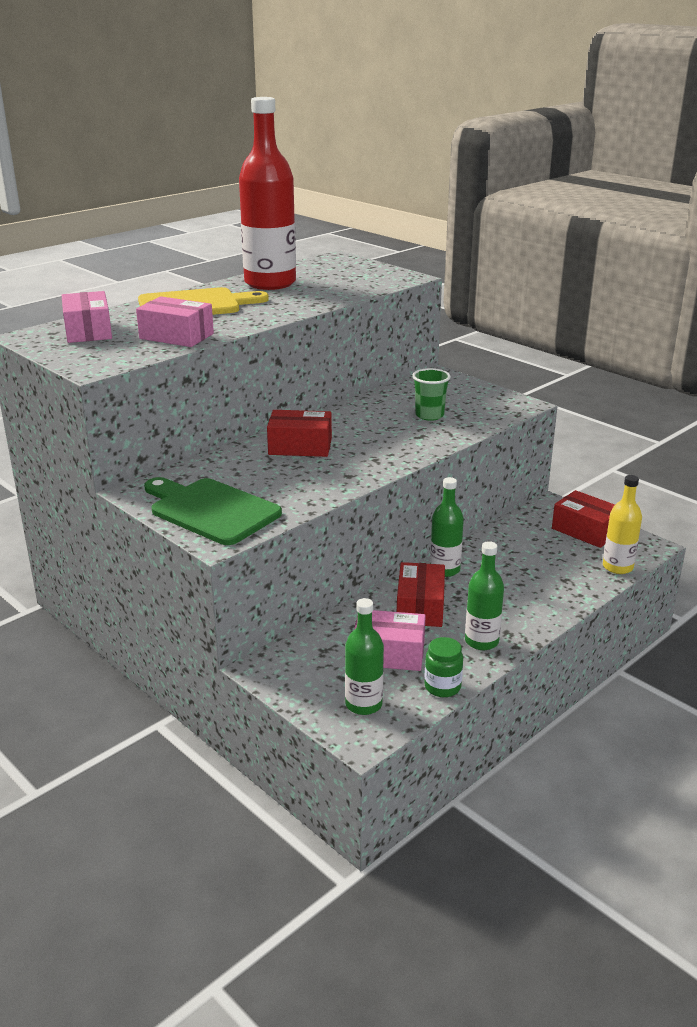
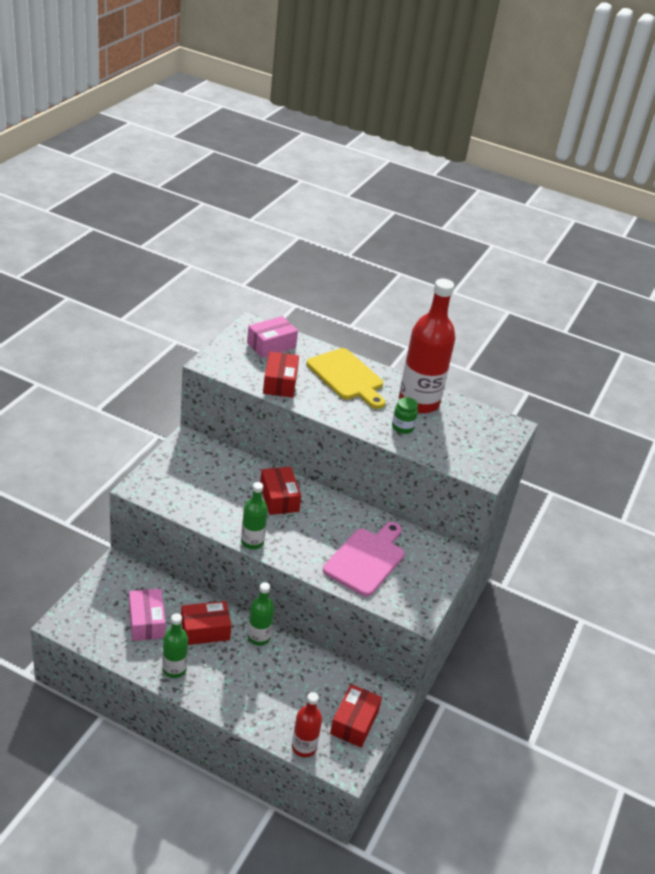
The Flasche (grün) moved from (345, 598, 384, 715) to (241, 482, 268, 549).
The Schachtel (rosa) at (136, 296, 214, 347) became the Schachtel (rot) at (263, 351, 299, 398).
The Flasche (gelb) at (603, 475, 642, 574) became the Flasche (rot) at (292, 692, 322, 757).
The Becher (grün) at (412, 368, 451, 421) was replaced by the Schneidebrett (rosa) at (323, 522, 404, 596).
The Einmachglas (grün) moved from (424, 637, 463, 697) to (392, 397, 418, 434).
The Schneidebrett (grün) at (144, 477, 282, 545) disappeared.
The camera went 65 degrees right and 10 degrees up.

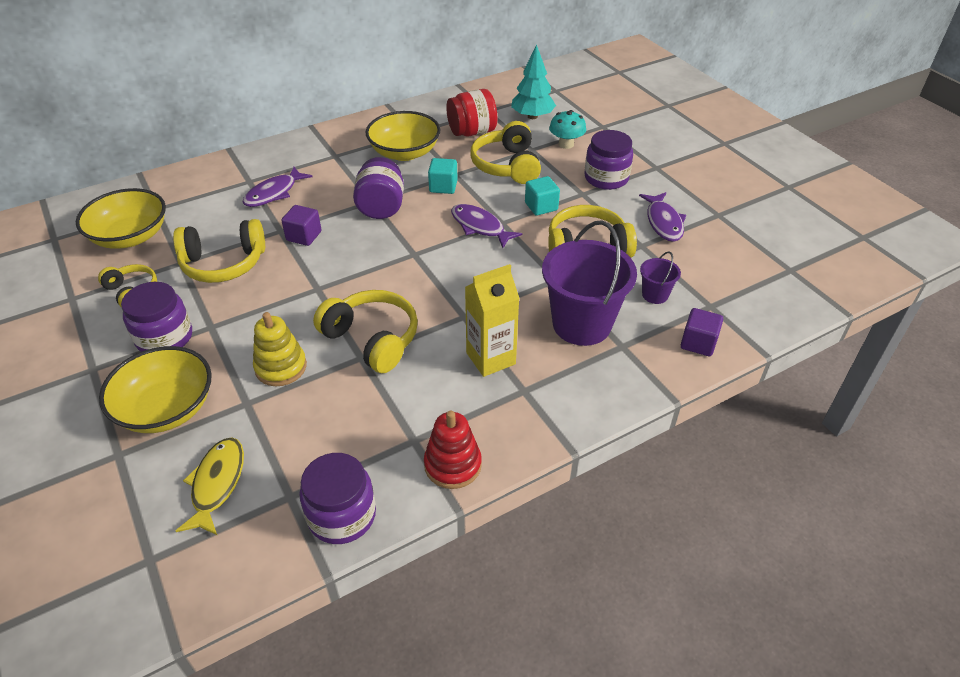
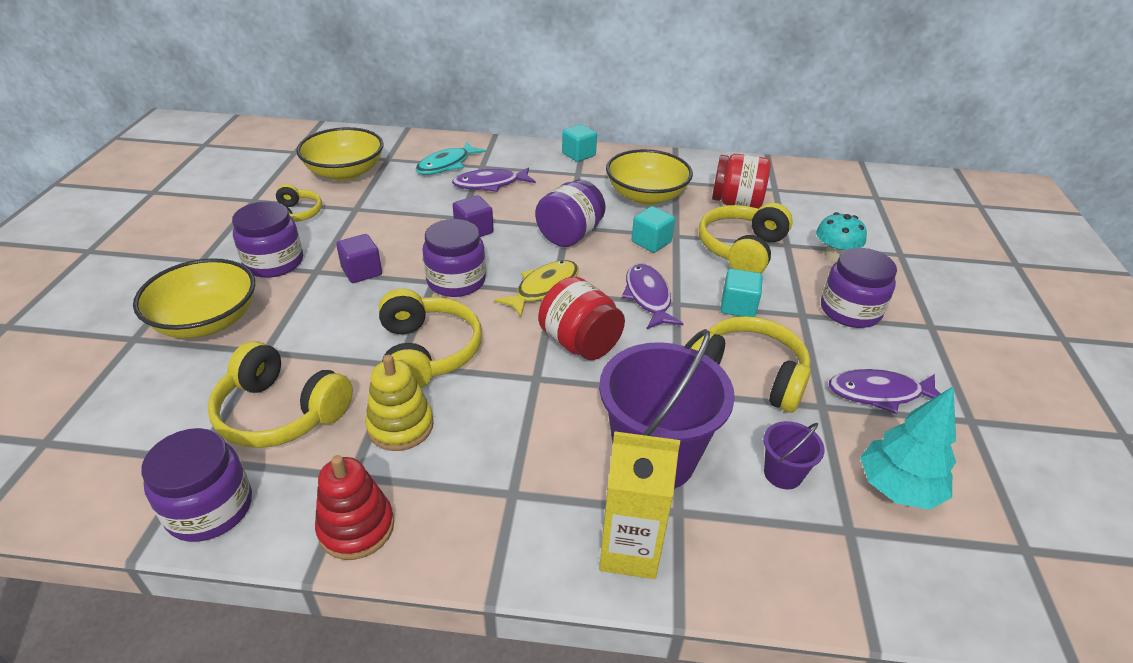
The Kopfhörer (gelb) moved from (173, 219, 265, 283) to (207, 341, 353, 448).
The Kubus (lila) moved from (681, 308, 723, 356) to (336, 234, 382, 283).
The Stapelspielzeug (gelb) moved from (253, 312, 307, 386) to (365, 355, 434, 451).
The Fisch (türkis) at (416, 142, 486, 175) appeared.
The Einmachglas (lila) at (423, 219, 486, 297) appeared.
The Fisch (gelb) moved from (176, 438, 244, 536) to (494, 260, 579, 317).
The Einmachglas (rot) at (538, 277, 625, 360) appeared.
The Kubus (türkis) at (562, 124, 597, 162) appeared.
The Getränkekarton (gelb) moved from (465, 264, 520, 377) to (599, 431, 680, 579).
The Fisch (lila) at (639, 192, 686, 242) turned 60 degrees clockwise.
The Baum (türkis) moved from (511, 45, 556, 119) to (860, 387, 956, 510).
The camera went 35 degrees right and 5 degrees down.

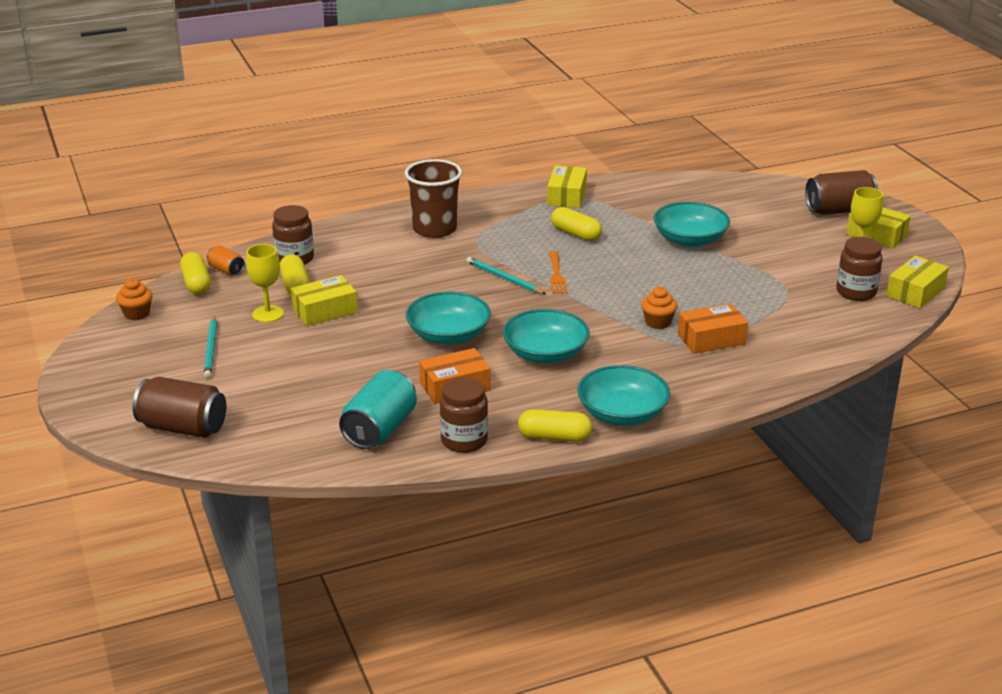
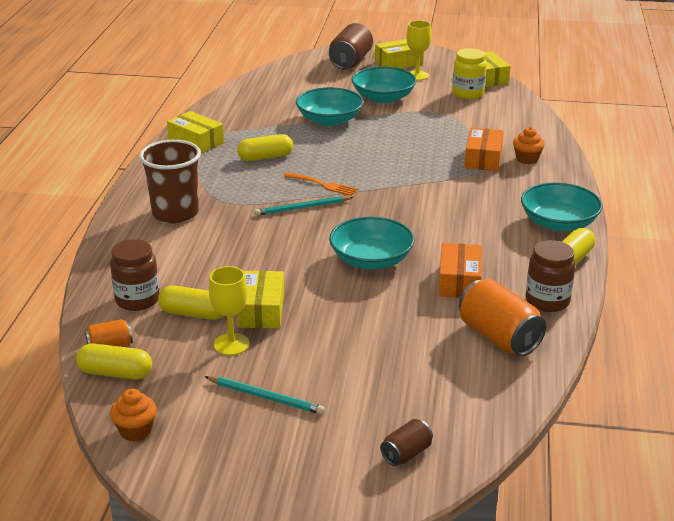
The Schüssel (türkis) moved from (503, 309, 590, 363) to (352, 67, 417, 103).
The Dose (braun) at (133, 377, 226, 438) changed to 0.53 times the size.
The Einmachglas (braun) at (836, 237, 883, 301) became the Einmachglas (gelb) at (452, 48, 487, 99).
The Dose (türkis) at (339, 370, 417, 449) became the Dose (orange) at (459, 279, 546, 356).
The Muffin (orange) moved from (641, 287, 678, 329) to (513, 127, 545, 164).
The camera went 60 degrees left and 0 degrees up.

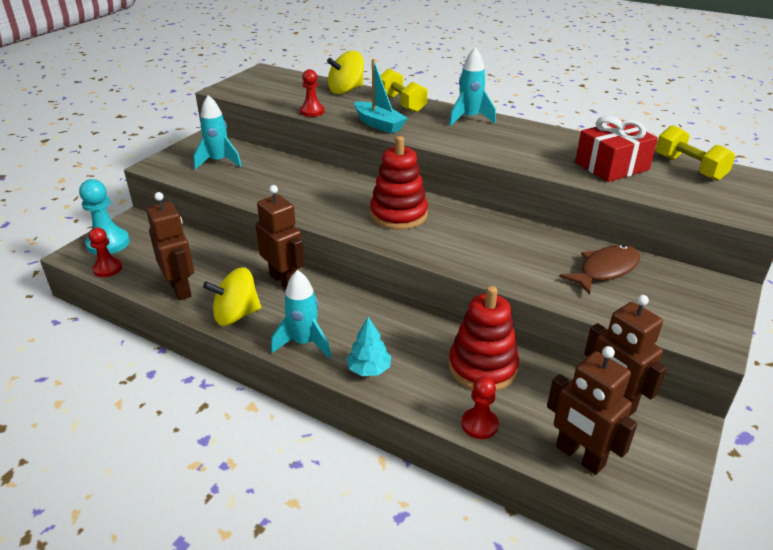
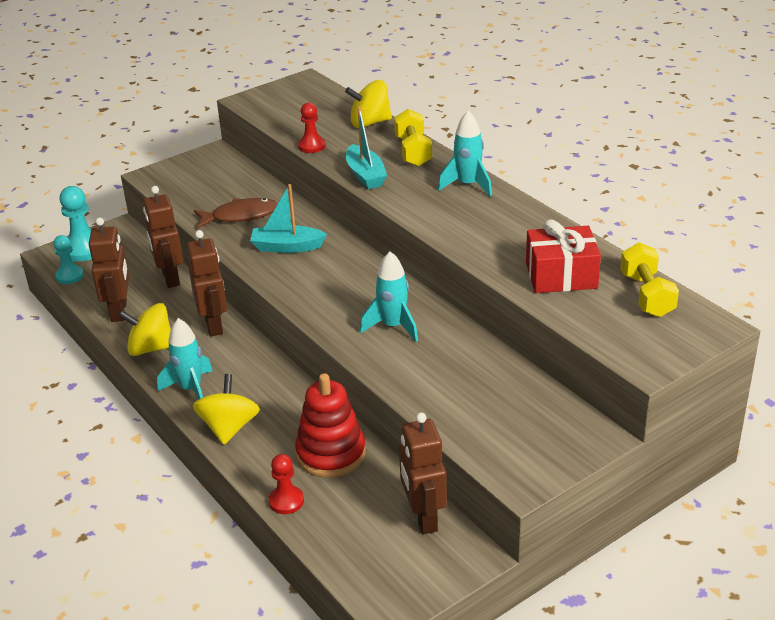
The Bauer (rot) at (89, 227, 122, 277) became the Bauer (türkis) at (54, 235, 84, 284).
The Roboter (braun) moved from (547, 346, 638, 475) to (143, 186, 183, 288).
The Baum (türkis) at (346, 317, 391, 376) was replaced by the Kreisel (gelb) at (193, 374, 260, 445).
The Fisch (braun) moved from (559, 245, 640, 295) to (194, 198, 278, 228).
The Boot (türkis) at (250, 184, 327, 253) appeared.
The Rakete (türkis) moved from (193, 95, 242, 169) to (360, 251, 418, 342).
The Stapelspielzeug (rot) at (370, 136, 428, 230) disappeared.
The camera went 25 degrees right and 0 degrees up.

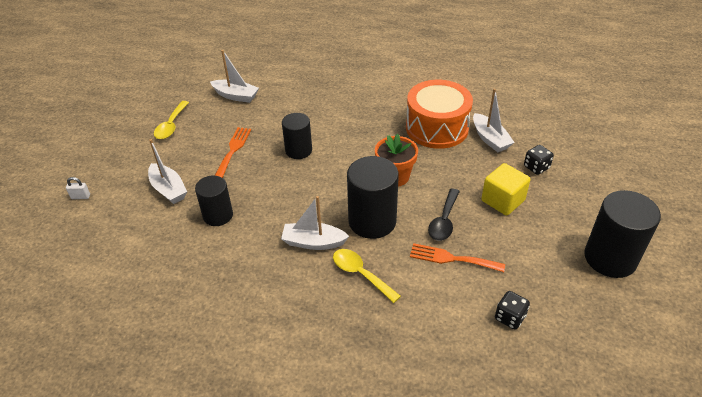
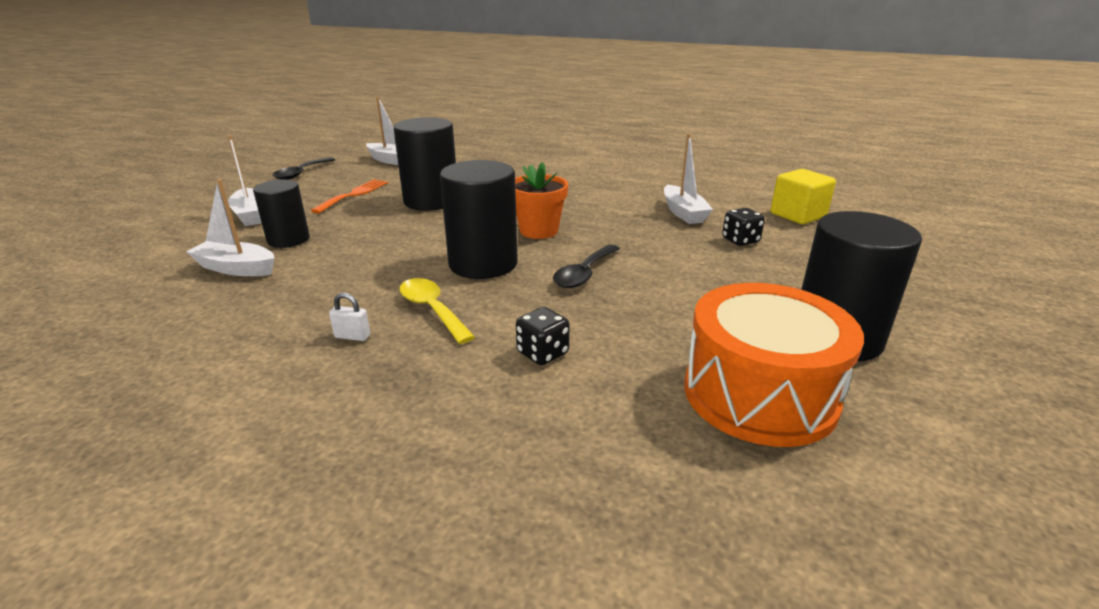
The Boot (weiß) moved from (281, 196, 349, 250) to (186, 179, 274, 276).
The Löffel (gelb) at (154, 101, 189, 139) became the Löffel (schwarz) at (273, 157, 335, 180).
The Vorhängeschloss (weiß) moved from (66, 177, 90, 199) to (329, 293, 370, 341).
The Vollzylinder (schwarz) at (282, 113, 312, 159) changed to 1.58 times the size.
The Spielwürfel (schwarz) moved from (495, 291, 530, 329) to (516, 307, 570, 365).
The Trommel (orange) moved from (406, 80, 473, 149) to (684, 283, 864, 447).
The Kubus (gelb) moved from (481, 163, 530, 216) to (771, 169, 836, 224).
The Gabel (orange) at (410, 243, 505, 272) disappeared.
The camera went 10 degrees right and 15 degrees down.

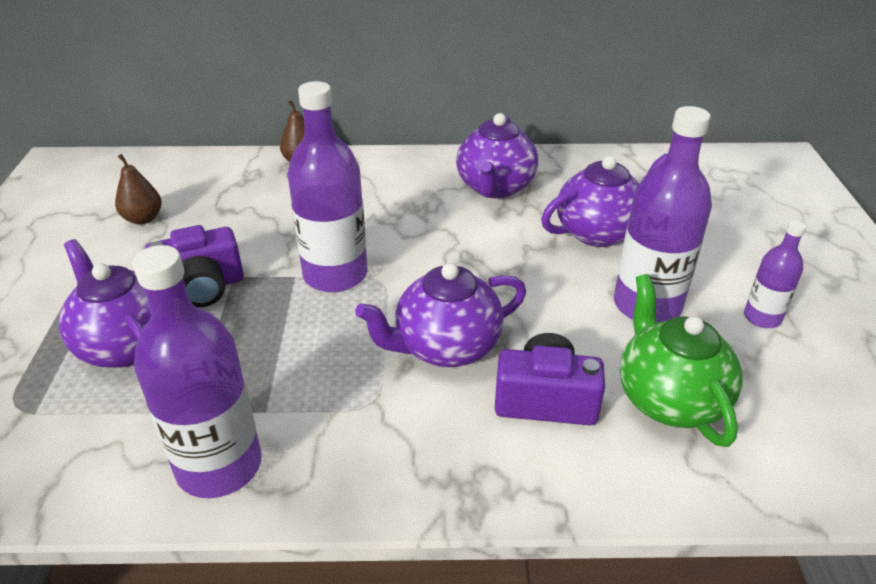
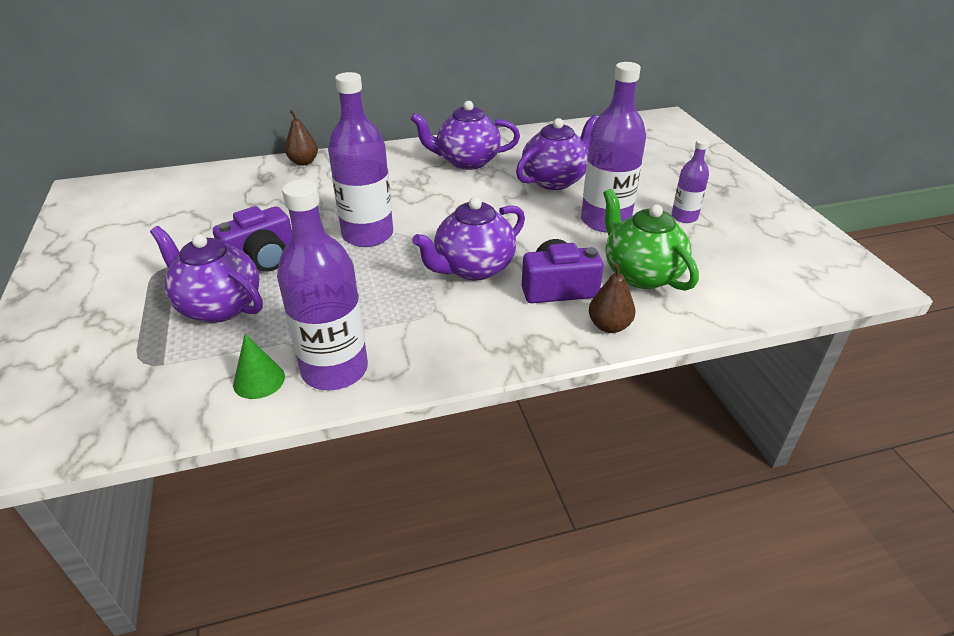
The Kegel (grün) at (233, 334, 285, 399) appeared.
The Teekanne (lila) at (456, 113, 538, 198) turned 90 degrees clockwise.
The Birne (braun) moved from (115, 154, 162, 225) to (589, 263, 635, 333).
The camera went 15 degrees left and 0 degrees up.

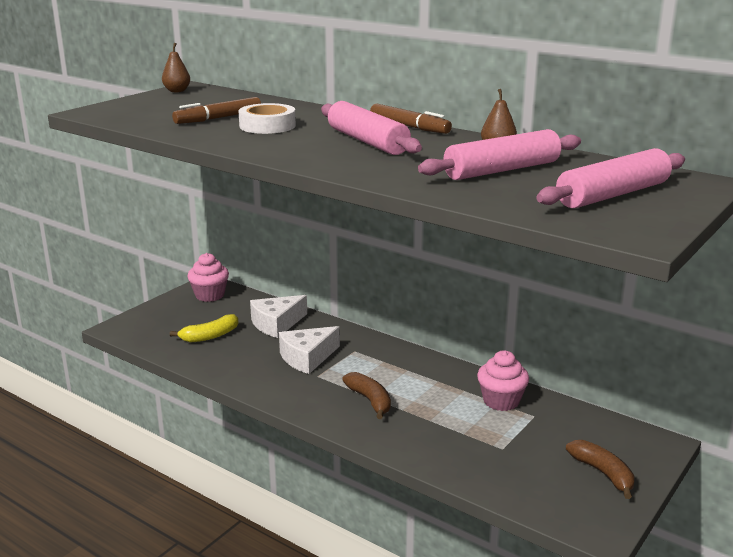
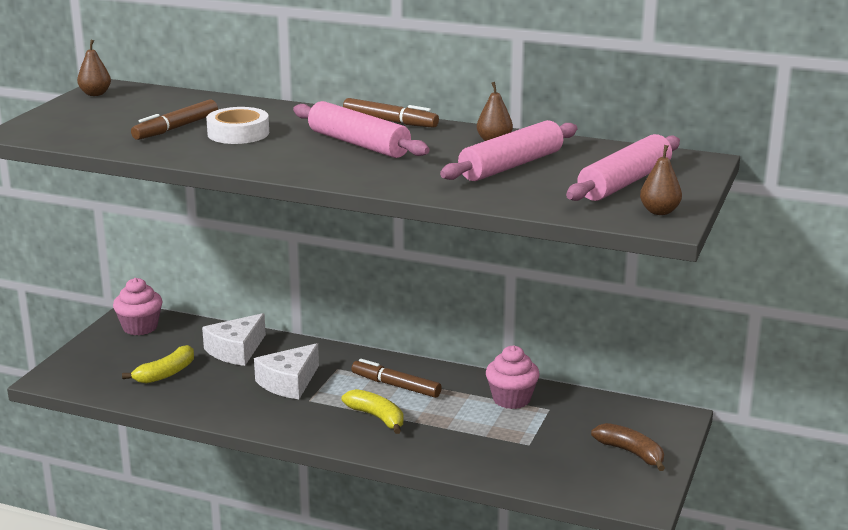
The Banane (braun) at (342, 372, 391, 419) became the Banane (gelb) at (342, 389, 403, 434).
The Filzstift (braun) at (351, 359, 442, 398) appeared.
The Birne (braun) at (640, 145, 682, 215) appeared.
The camera went 15 degrees left and 0 degrees up.

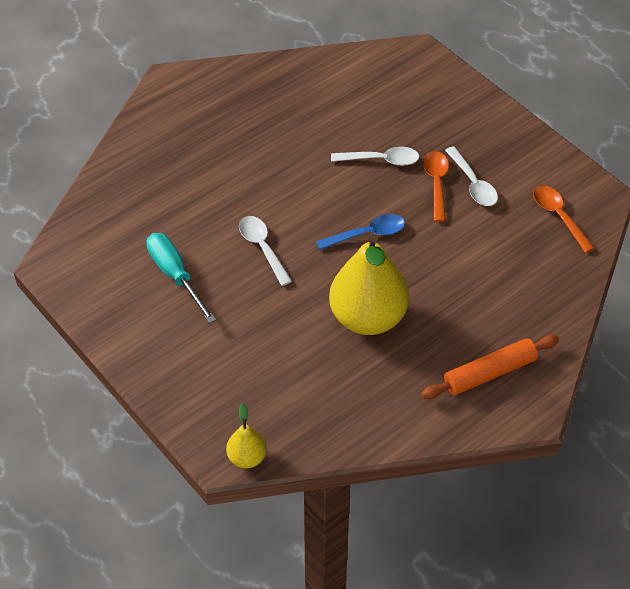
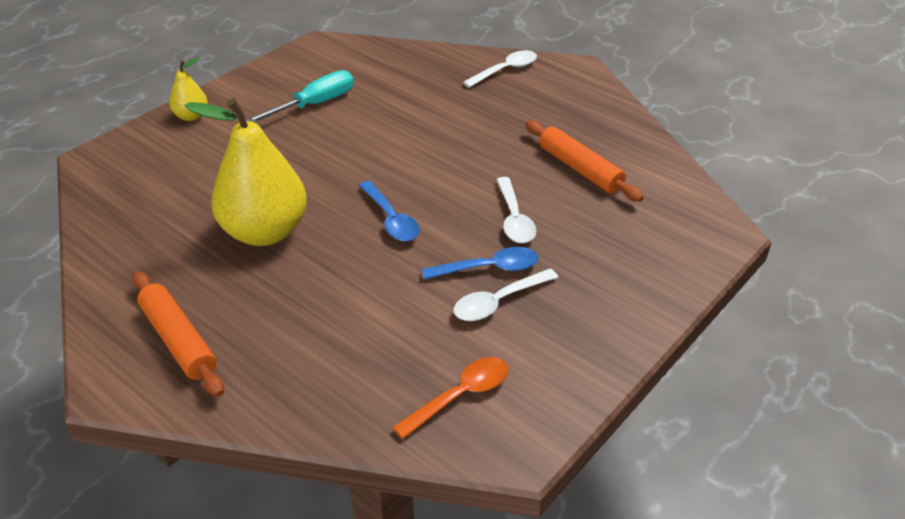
The Birne (gelb) moved from (226, 403, 267, 468) to (169, 57, 208, 121).
The Löffel (orange) at (423, 151, 449, 222) became the Löffel (blau) at (422, 247, 539, 279).
The Löffel (weiß) moved from (239, 216, 292, 286) to (463, 50, 537, 88).
The Nudelholz (orange) at (525, 121, 644, 202) appeared.
The camera went 80 degrees right and 10 degrees down.

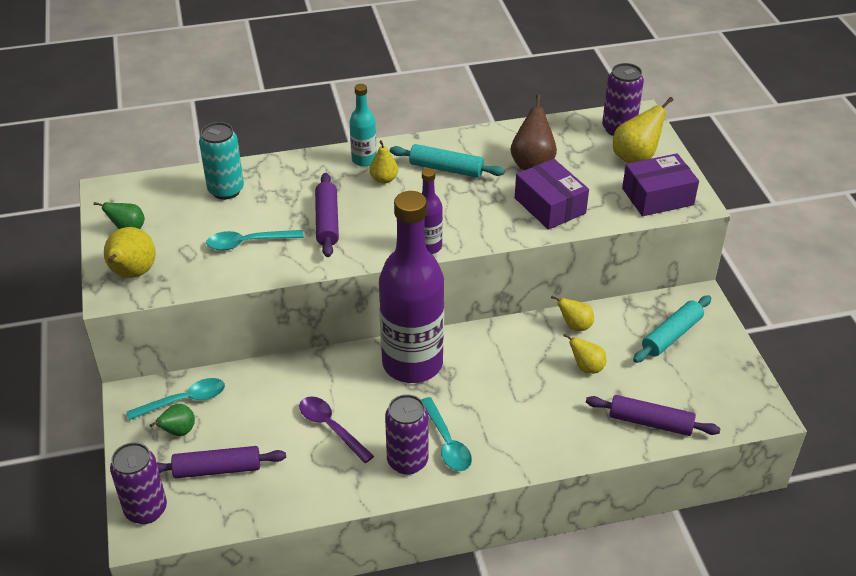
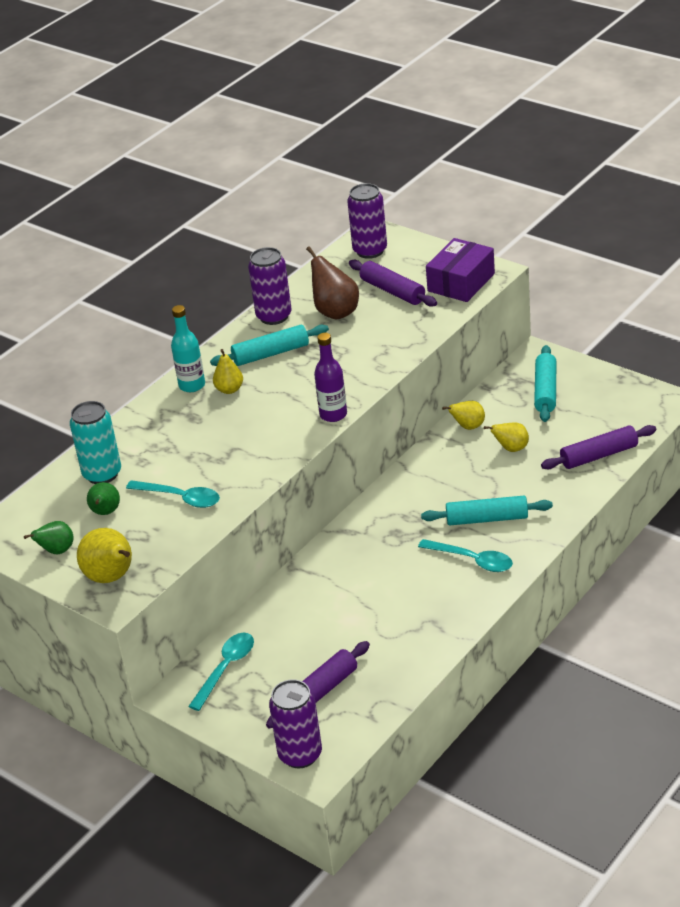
The Birne (grün) moved from (150, 404, 195, 436) to (87, 482, 120, 515).
The Löffel (türkis) at (206, 230, 304, 251) turned 105 degrees counterclockwise.
The Dose (lila) moved from (385, 394, 428, 475) to (248, 247, 292, 325).
The Nudelholz (lila) moved from (315, 173, 339, 257) to (349, 260, 437, 307).
The Nudelholz (türkis) at (421, 496, 553, 525) appeared.
The Löffel (lila) at (299, 397, 374, 463) disappeared.
The Flasche (lila) at (379, 191, 444, 383) disappeared.
The Schachtel (lila) at (515, 159, 589, 230) disappeared.
The Birne (gelb) at (613, 97, 673, 163) disappeared.
The camera went 35 degrees left and 5 degrees down.

